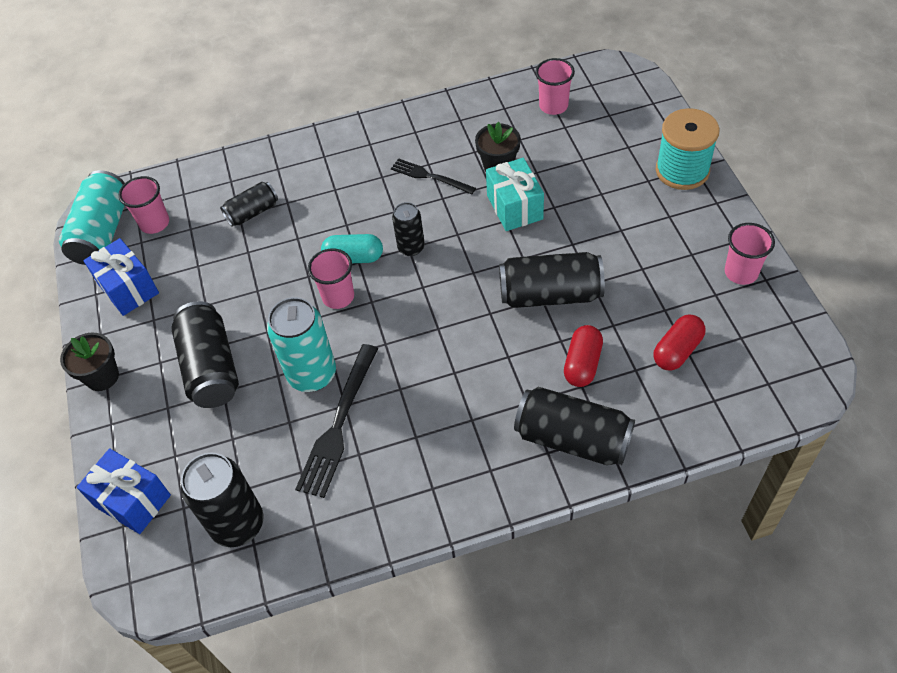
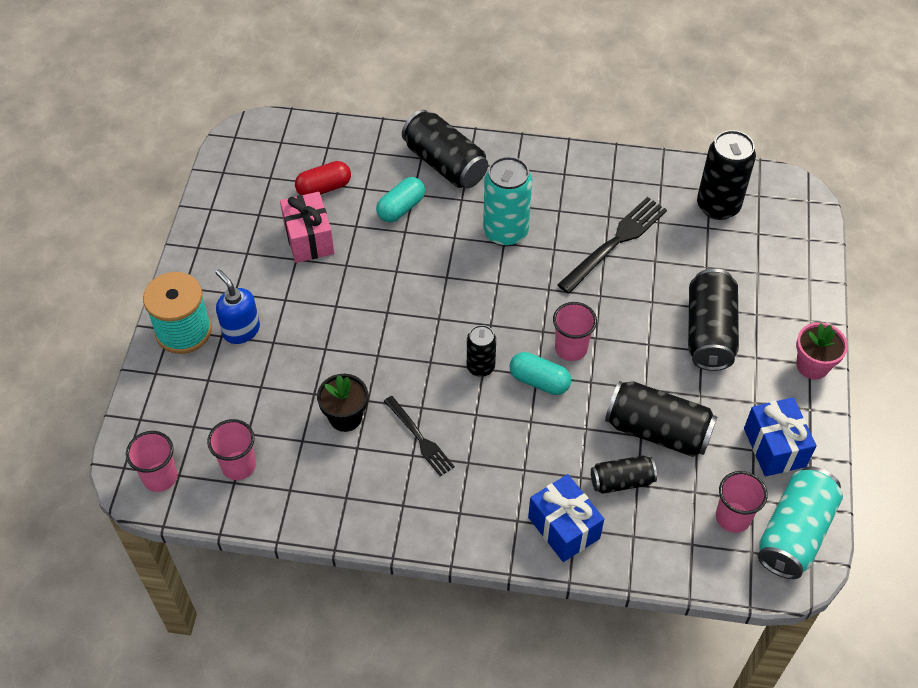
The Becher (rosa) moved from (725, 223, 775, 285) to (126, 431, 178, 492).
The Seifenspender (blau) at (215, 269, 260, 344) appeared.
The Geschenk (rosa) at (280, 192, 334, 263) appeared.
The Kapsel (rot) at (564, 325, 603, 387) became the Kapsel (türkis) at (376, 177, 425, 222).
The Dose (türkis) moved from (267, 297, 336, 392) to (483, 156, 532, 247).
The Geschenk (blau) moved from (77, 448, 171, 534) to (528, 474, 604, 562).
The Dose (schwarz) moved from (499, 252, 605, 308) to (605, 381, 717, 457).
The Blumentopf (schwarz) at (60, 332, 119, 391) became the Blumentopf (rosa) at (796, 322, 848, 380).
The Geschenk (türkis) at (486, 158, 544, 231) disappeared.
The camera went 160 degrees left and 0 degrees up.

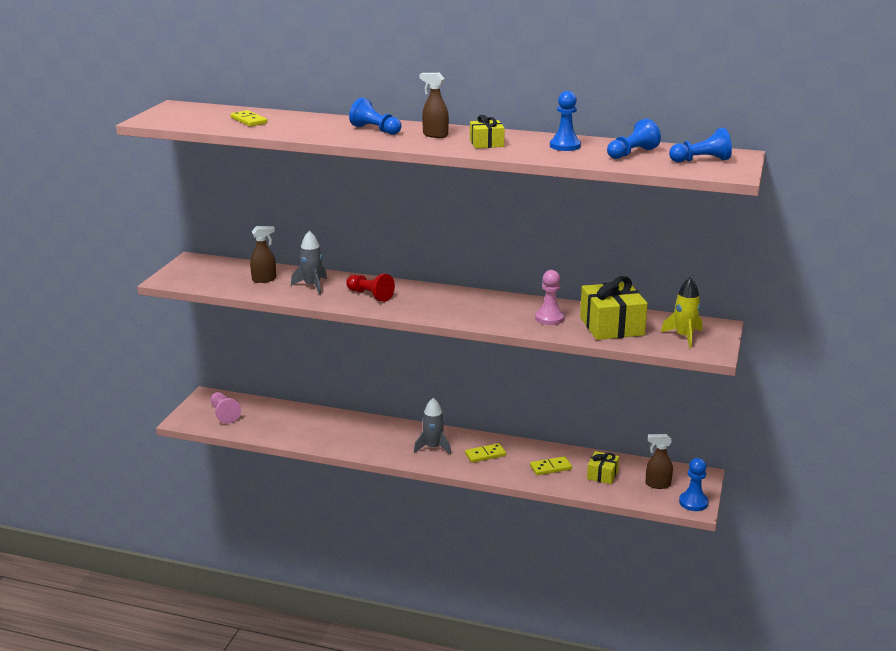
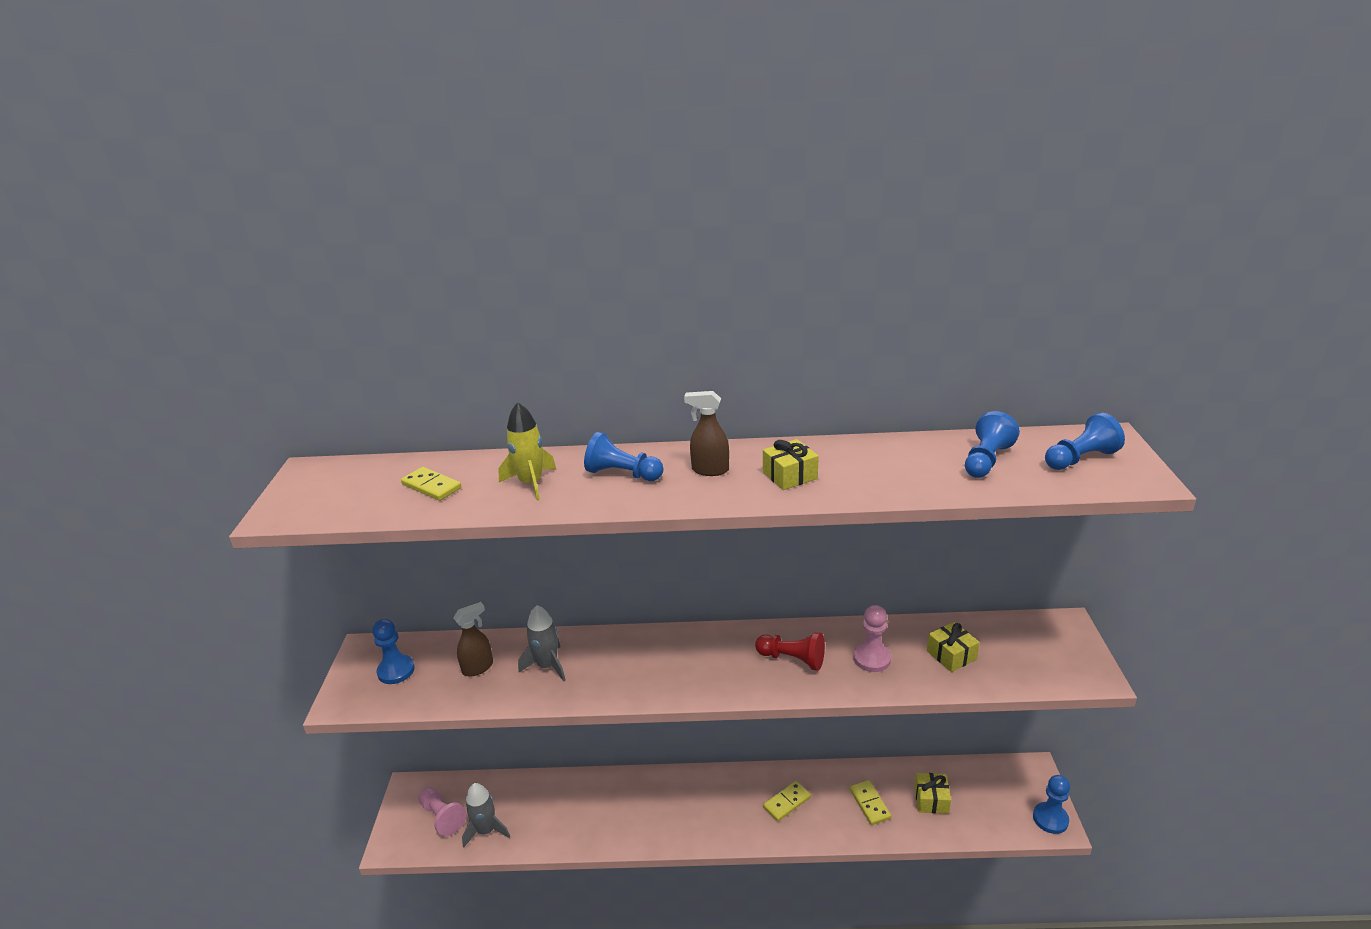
The Bauer (blau) moved from (550, 91, 581, 151) to (372, 619, 415, 684).
The Rakete (grau) moved from (414, 398, 451, 455) to (462, 783, 510, 847).
The Rakete (gelb) moved from (661, 277, 702, 348) to (498, 402, 556, 500).
The Bauer (rot) moved from (346, 273, 395, 302) to (755, 632, 825, 671).
The Dominostein (gelb) at (530, 456, 572, 475) turned 75 degrees counterclockwise.
The Geschenk (gelb) at (580, 276, 648, 340) changed to 0.53 times the size.
The Sprühflasche (braun) at (645, 434, 673, 489) disappeared.
The camera went 15 degrees left and 5 degrees up.

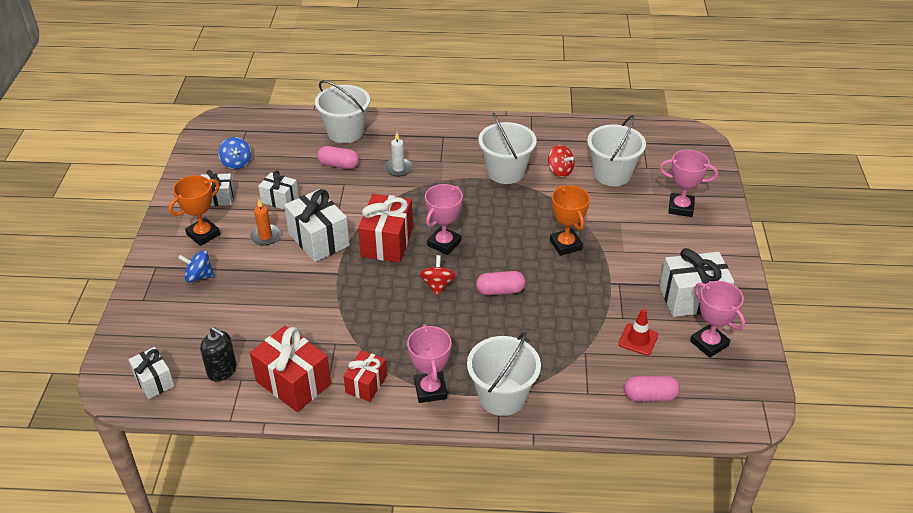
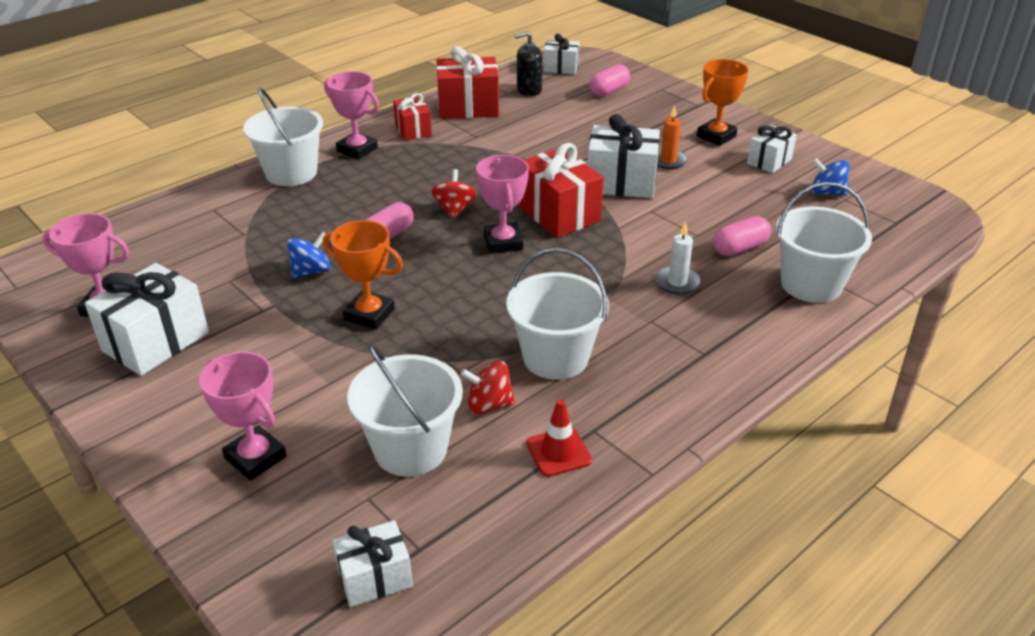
The Pokal (rosa) at (659, 150, 718, 217) turned 75 degrees clockwise.
The Kreisel (blau) moved from (178, 250, 215, 282) to (287, 231, 331, 279).
The Geschenk (weiß) moved from (258, 171, 299, 210) to (332, 520, 413, 607).
The Kreisel (rot) at (420, 255, 456, 296) turned 135 degrees counterclockwise.
The Leitkegel (rot) moved from (618, 309, 658, 355) to (526, 399, 592, 477).
The Kapsel (rosa) moved from (624, 376, 680, 402) to (590, 64, 630, 97).
The Pokal (orange) at (169, 175, 220, 246) turned 45 degrees clockwise.
The camera went 135 degrees right and 5 degrees down.

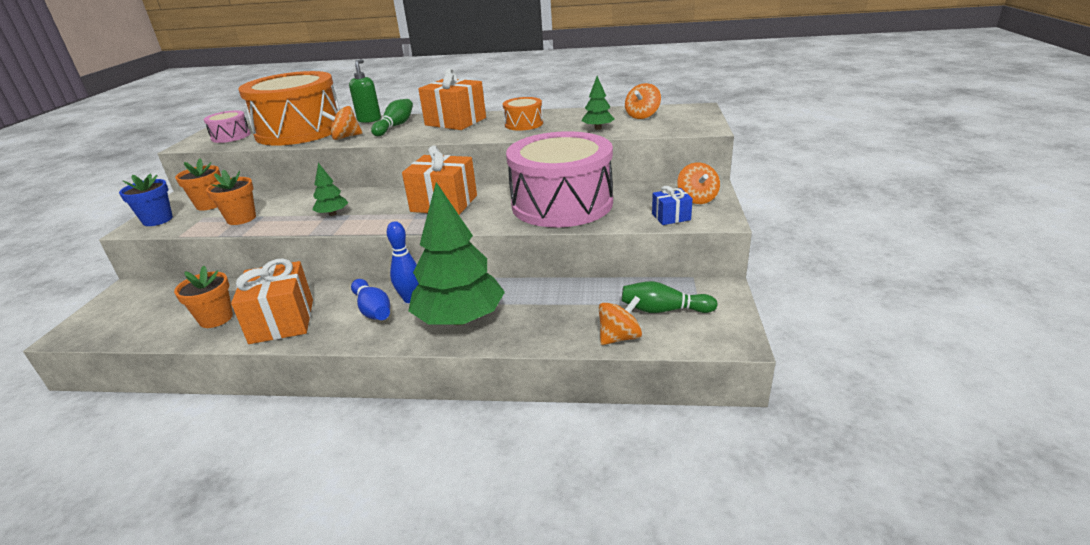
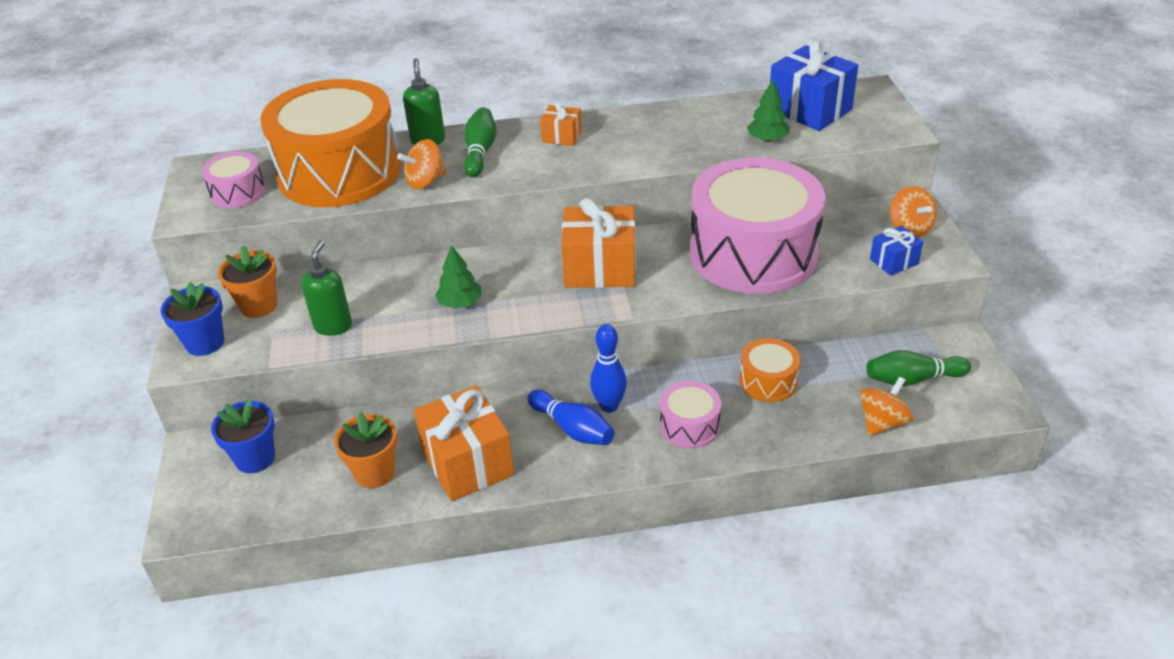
The Blumentopf (blau) at (211, 399, 275, 473) appeared.
The Blumentopf (orange) at (206, 170, 256, 225) was replaced by the Seifenspender (grün) at (301, 240, 352, 336).
The Geschenk (orange) at (418, 68, 486, 130) changed to 0.51 times the size.
The Baum (grün) at (408, 182, 505, 325) was replaced by the Trommel (rosa) at (660, 381, 721, 449).
The Trommel (orange) moved from (503, 97, 543, 131) to (739, 338, 801, 402).
The Kreisel (orange) at (625, 83, 661, 119) was replaced by the Geschenk (blau) at (770, 40, 859, 131).
The camera went 15 degrees left and 10 degrees up.

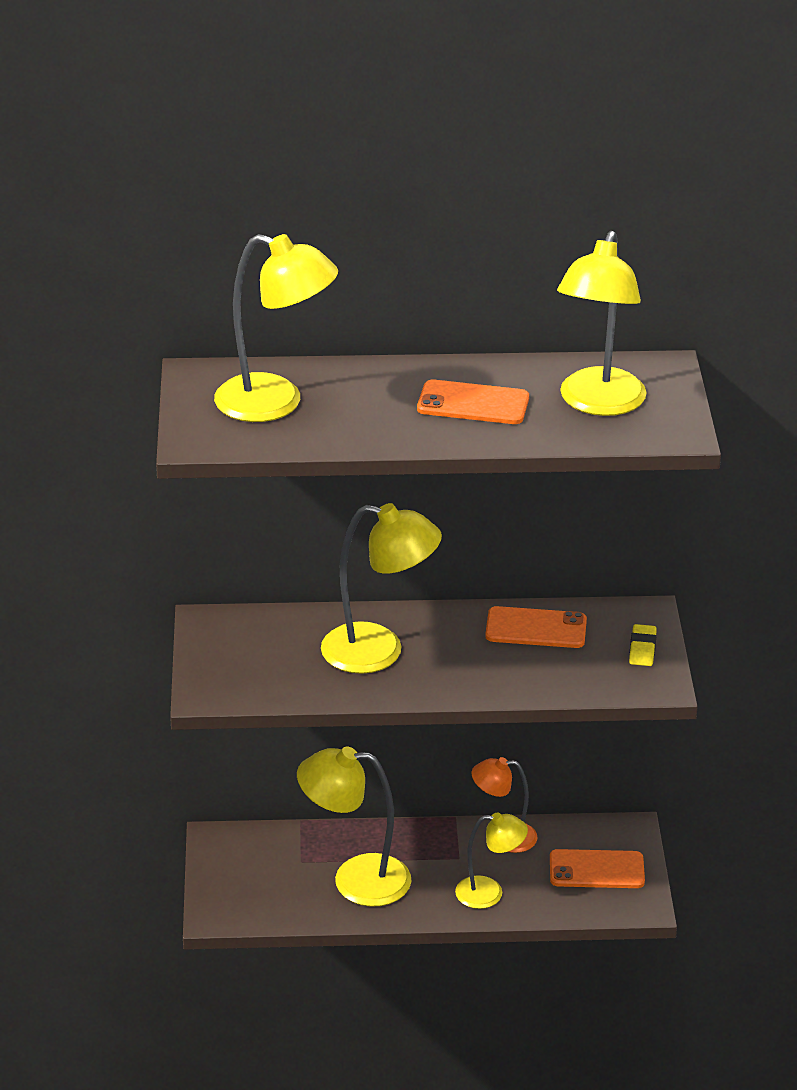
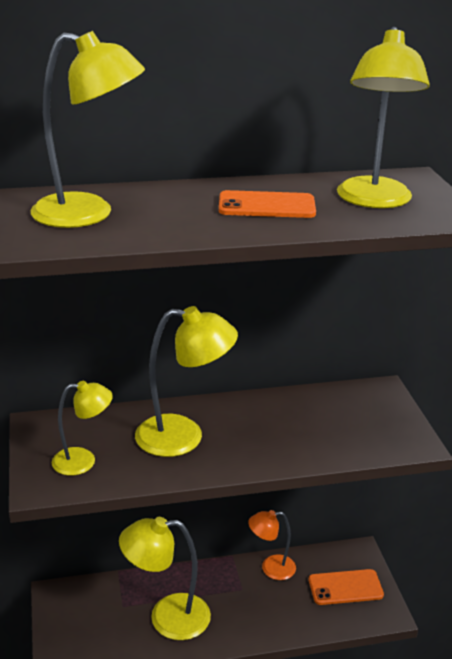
The Lampe (gelb) moved from (455, 812, 528, 909) to (52, 381, 113, 476).
The Handy (orange) at (485, 606, 587, 648) disappeared.
The Radiergummi (gelb) at (629, 624, 657, 666) disappeared.
The camera went 10 degrees left and 5 degrees down.

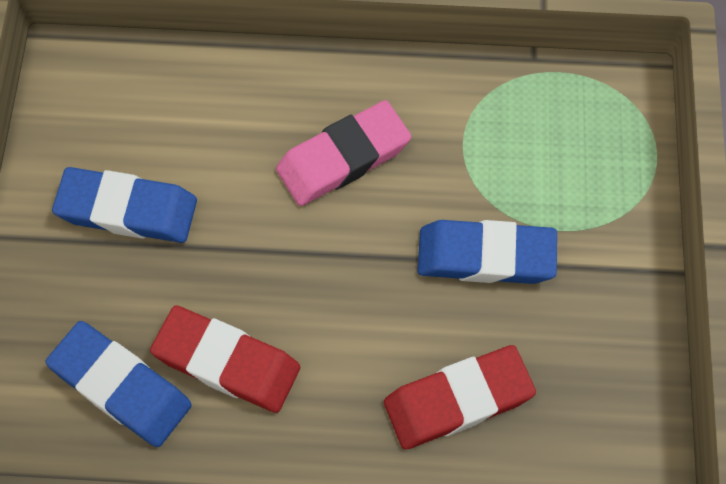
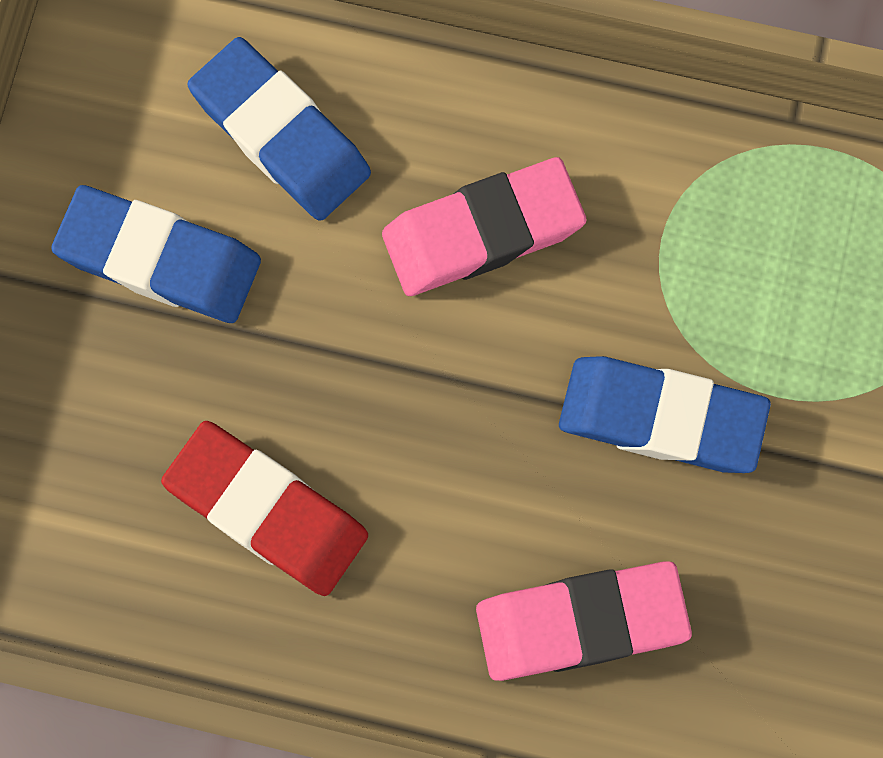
The Radiergummi (blau) moved from (46, 321, 192, 447) to (188, 37, 371, 221).
The Radiergummi (rot) at (384, 345, 536, 450) became the Radiergummi (rosa) at (476, 561, 692, 681).
The camera went 10 degrees right and 10 degrees up.

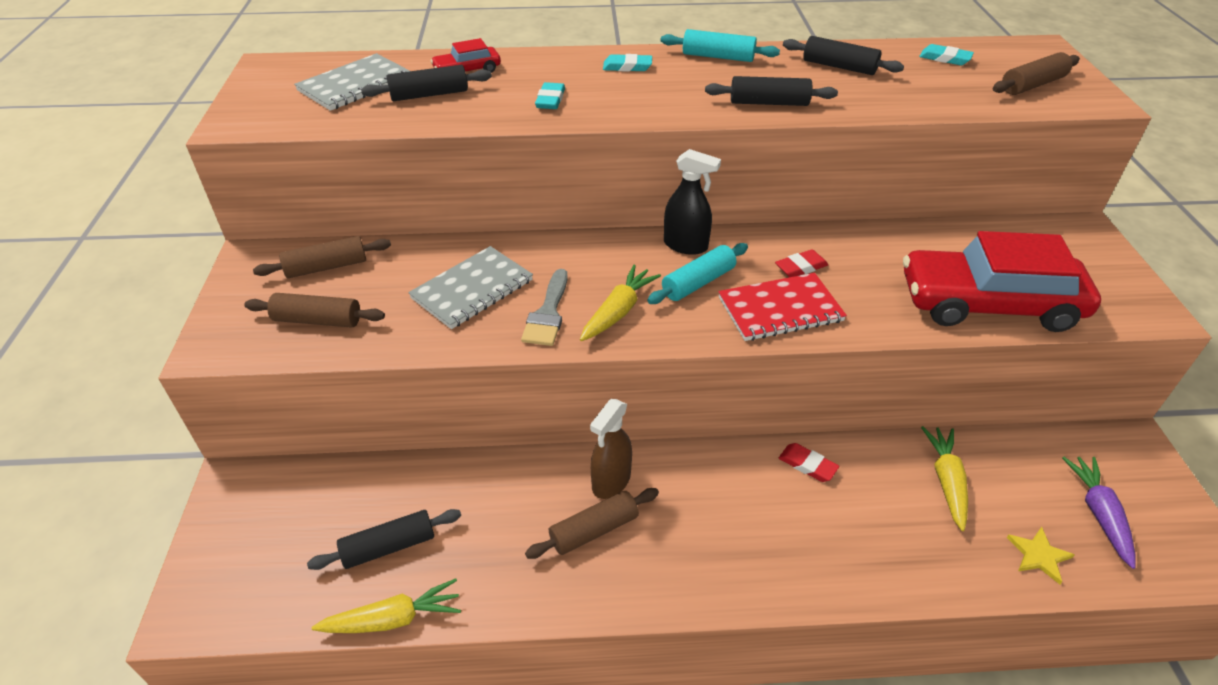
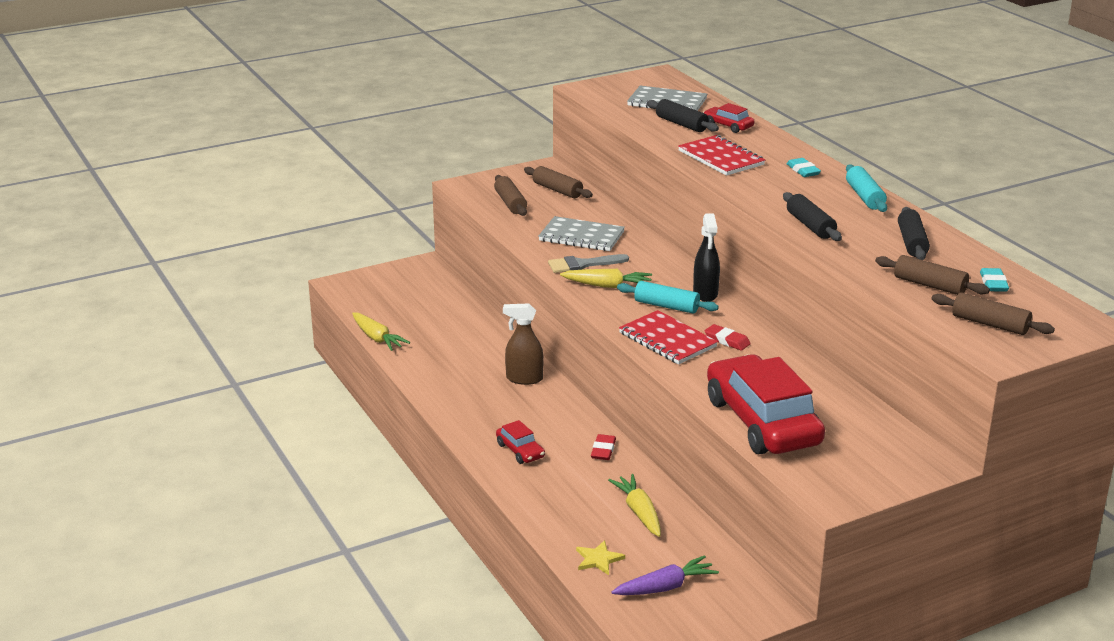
The Auto (rot) at (496, 420, 545, 464) appeared.
The Karotte (gelb) at (921, 426, 968, 531) turned 90 degrees counterclockwise.
The Radiergummi (türkis) at (535, 82, 565, 109) was replaced by the Notizbuch (rot) at (678, 135, 765, 176).
The Nudelholz (braun) moved from (525, 488, 659, 559) to (875, 255, 990, 295).
The Nudelholz (schwarz) at (307, 509, 461, 570) disappeared.
The camera went 65 degrees right and 15 degrees down.

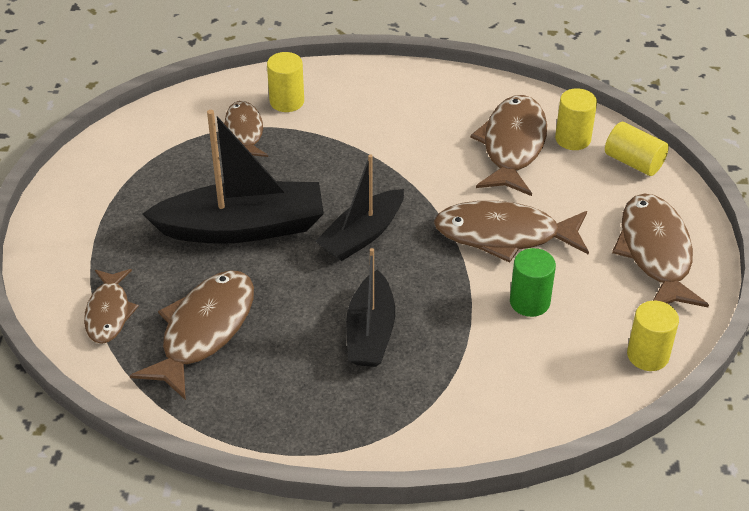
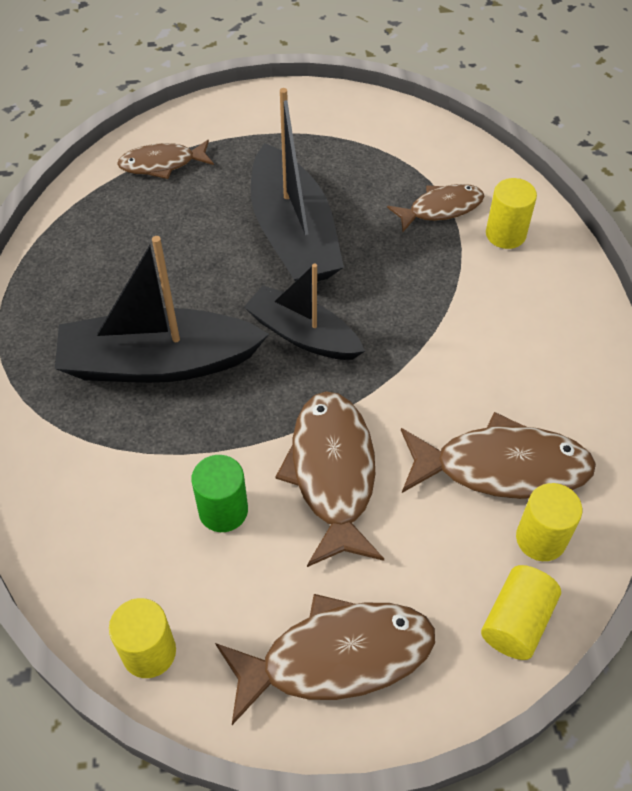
The Boot (schwarz) at (346, 248, 395, 367) changed to 1.55 times the size.
The Fisch (braun) at (130, 270, 254, 400) disappeared.
The camera went 80 degrees right and 10 degrees up.

